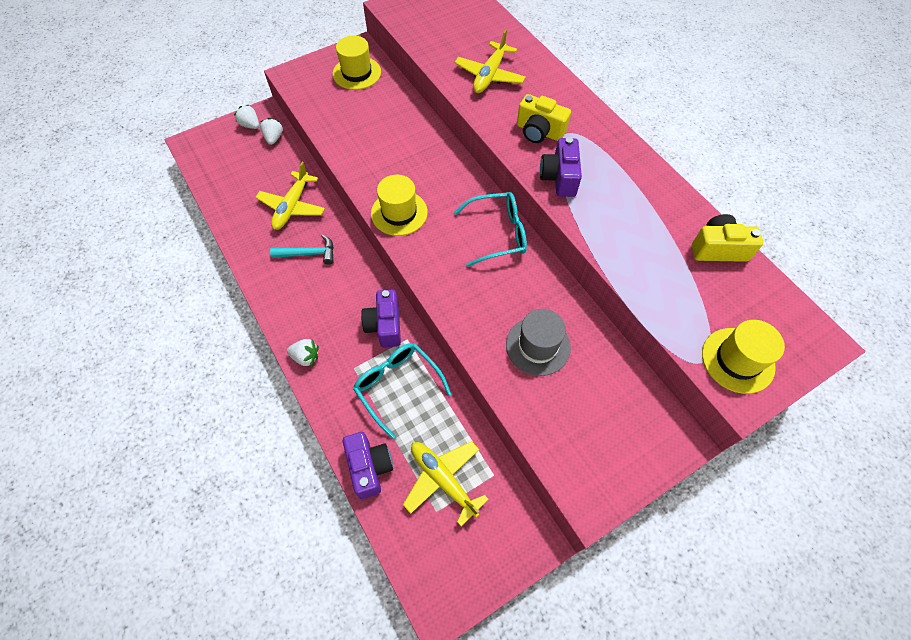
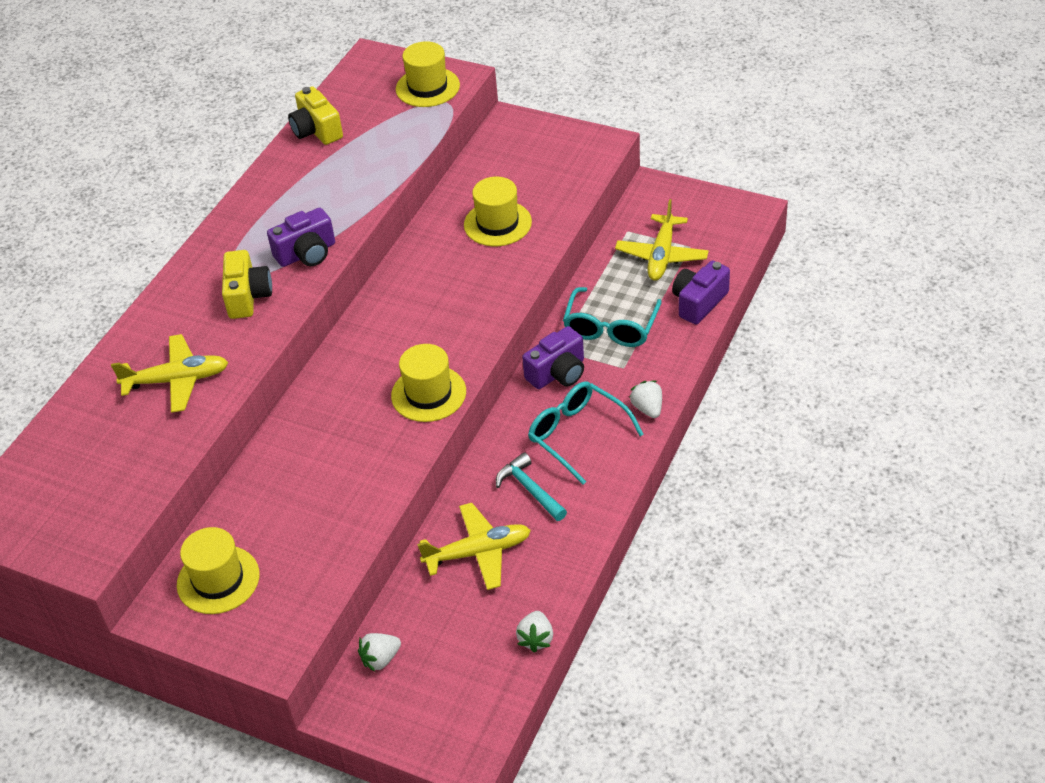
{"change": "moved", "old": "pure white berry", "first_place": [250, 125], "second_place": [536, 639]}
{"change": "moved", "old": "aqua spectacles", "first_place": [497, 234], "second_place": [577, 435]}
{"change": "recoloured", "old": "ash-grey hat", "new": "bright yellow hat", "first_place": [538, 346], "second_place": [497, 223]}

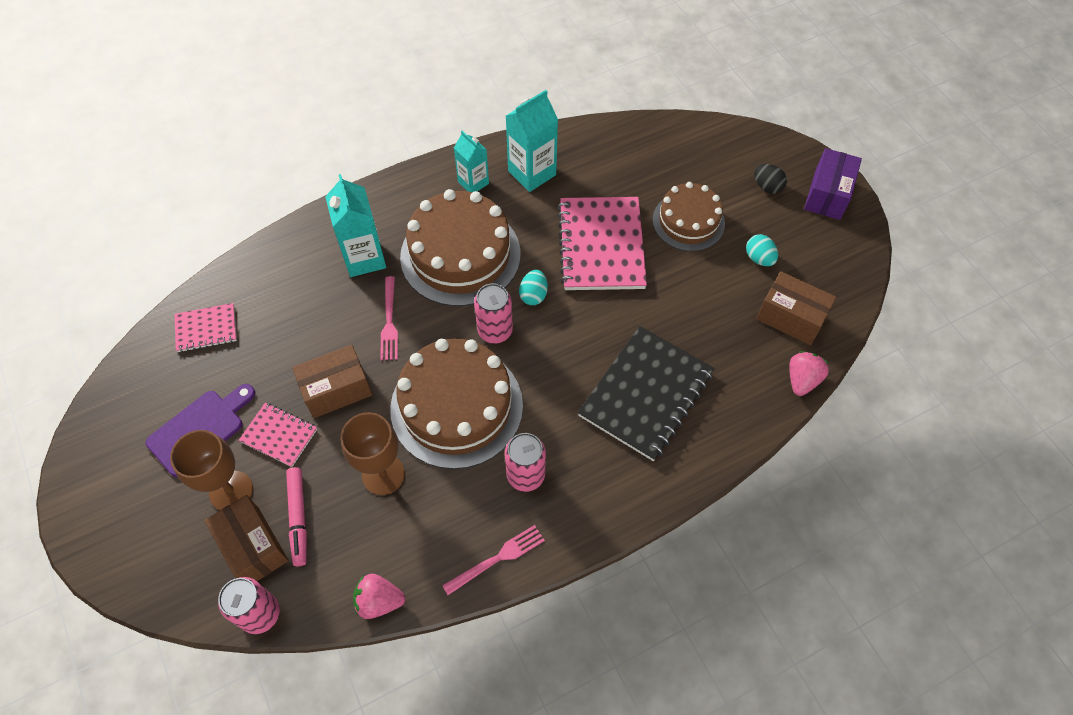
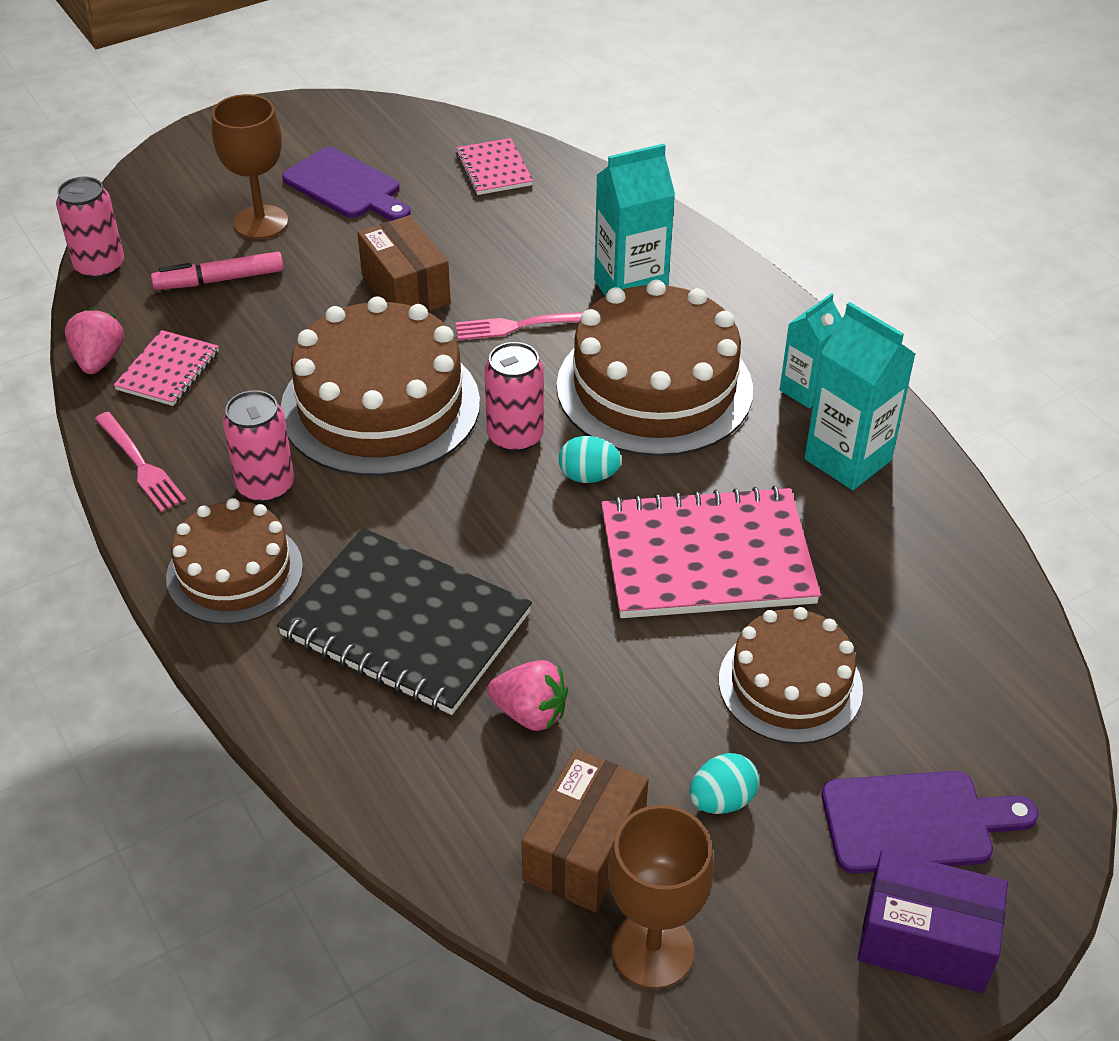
{"change": "removed", "old": "russet box", "first_place": [253, 546]}
{"change": "added", "new": "russet gateau", "second_place": [235, 572]}
{"change": "moved", "old": "rose-pink notebook", "first_place": [279, 435], "second_place": [168, 371]}
{"change": "moved", "old": "russet wine glass", "first_place": [383, 474], "second_place": [652, 950]}
{"change": "moved", "old": "rose-pink berry", "first_place": [802, 380], "second_place": [530, 713]}
{"change": "replaced", "old": "black egg", "new": "violet cutting board", "first_place": [767, 187], "second_place": [916, 822]}

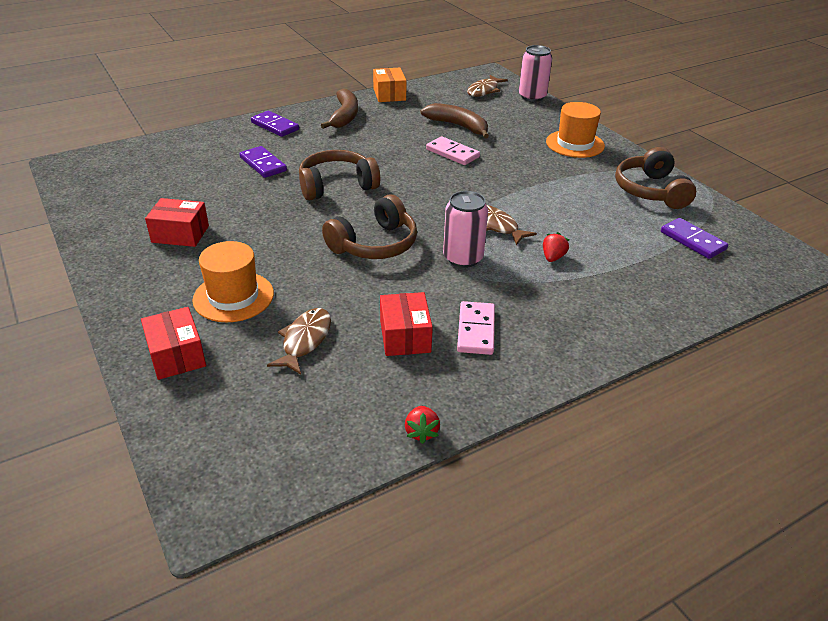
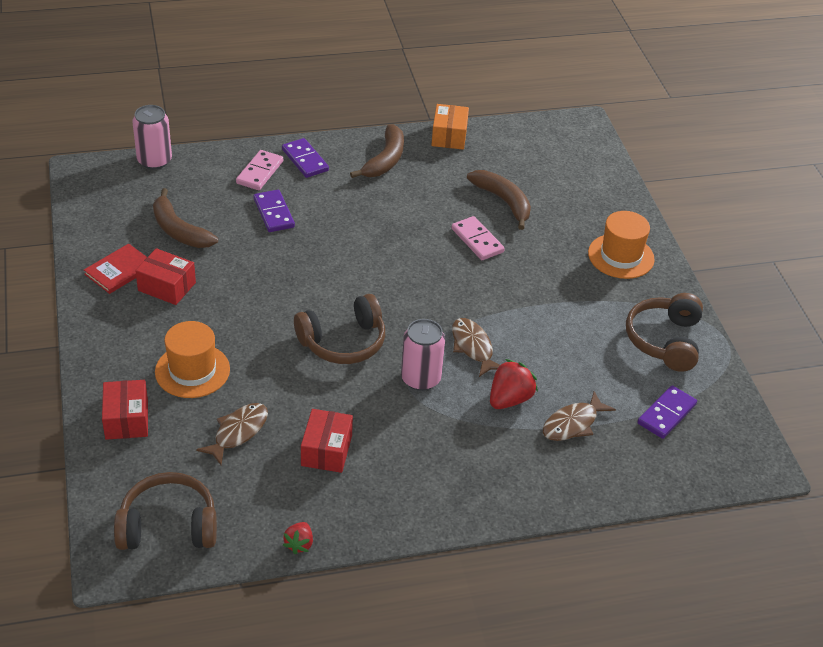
{"change": "added", "new": "red hardcover", "second_place": [119, 270]}
{"change": "added", "new": "russet toy banana", "second_place": [179, 230]}
{"change": "moved", "old": "russet headset", "first_place": [336, 186], "second_place": [168, 526]}
{"change": "moved", "old": "rose-pink domino piece", "first_place": [476, 330], "second_place": [260, 172]}
{"change": "moved", "old": "russet fish", "first_place": [484, 91], "second_place": [572, 424]}
{"change": "moved", "old": "rose-pink tin", "first_place": [532, 96], "second_place": [154, 161]}
{"change": "turned", "old": "violet domino piece", "first_place": [692, 241], "second_place": [666, 414], "degrees": 60}
{"change": "resized", "old": "red berry", "first_place": [553, 257], "second_place": [509, 399], "factor": 1.67}

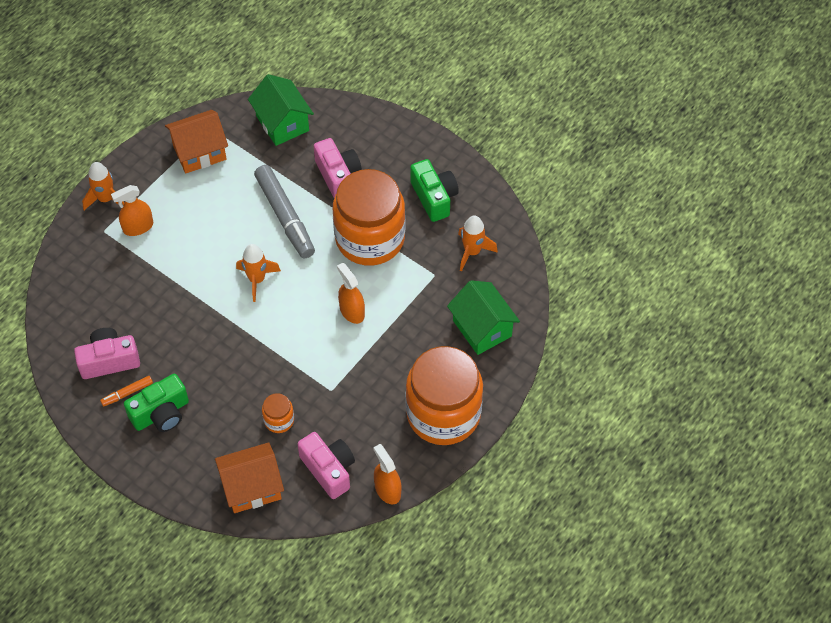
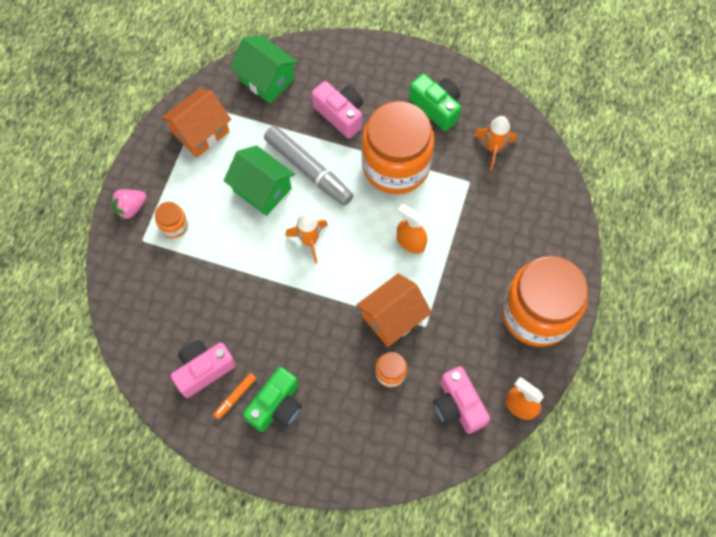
{"change": "moved", "old": "orange-coloured toy house", "first_place": [252, 487], "second_place": [392, 317]}
{"change": "moved", "old": "green toy house", "first_place": [482, 328], "second_place": [262, 189]}
{"change": "replaced", "old": "orange-coloured spaceship", "new": "rose-pink berry", "first_place": [106, 199], "second_place": [131, 208]}
{"change": "replaced", "old": "orange-coloured sprayer", "new": "orange-coloured preserve jar", "first_place": [138, 227], "second_place": [174, 225]}
{"change": "turned", "old": "rose-pink photo camera", "first_place": [329, 469], "second_place": [458, 405], "degrees": -150}

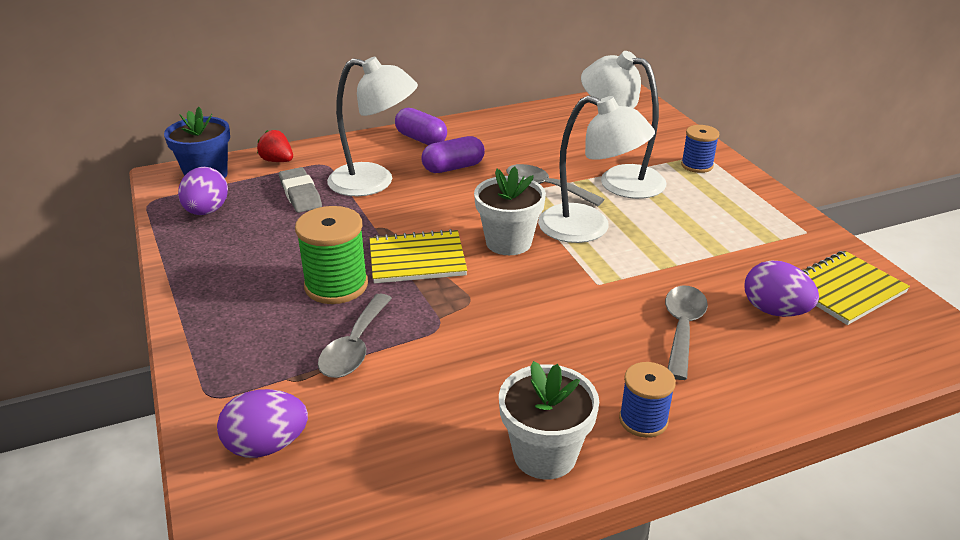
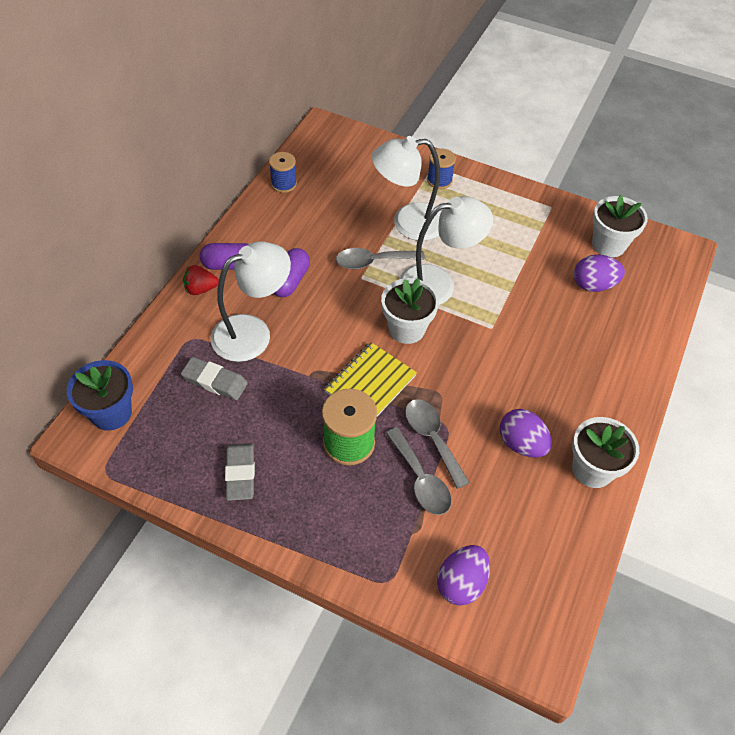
{"change": "added", "new": "ash-grey gum eraser", "second_place": [240, 474]}
{"change": "moved", "old": "violet egg", "first_place": [207, 211], "second_place": [521, 444]}
{"change": "moved", "old": "red berry", "first_place": [277, 161], "second_place": [201, 289]}
{"change": "moved", "old": "cobalt bobbin", "first_place": [643, 420], "second_place": [284, 184]}
{"change": "moved", "old": "ash-grey tablespoon", "first_place": [682, 328], "second_place": [432, 438]}
{"change": "replaced", "old": "bright yellow notebook", "new": "pure white flower pot", "first_place": [844, 289], "second_place": [608, 244]}

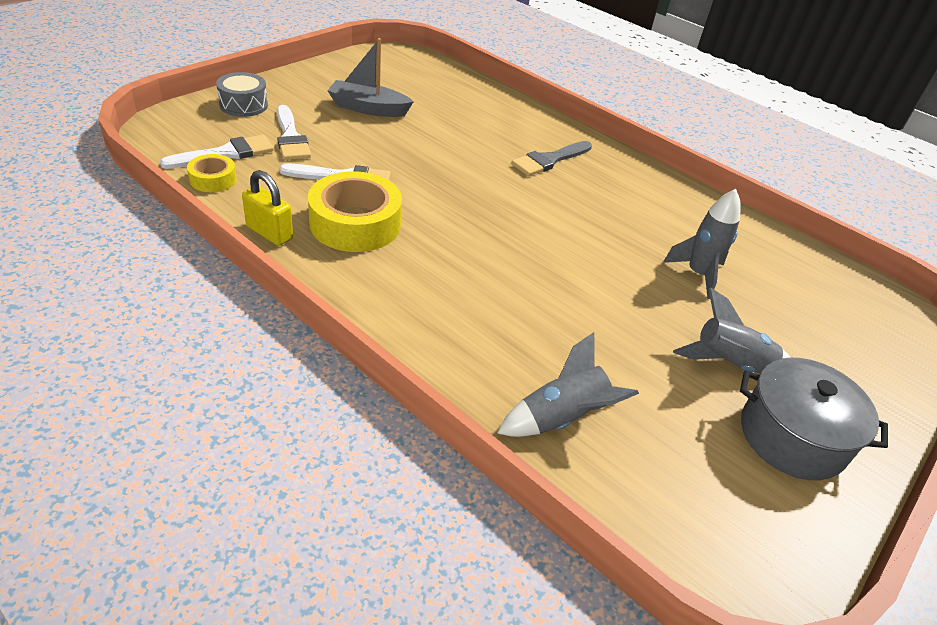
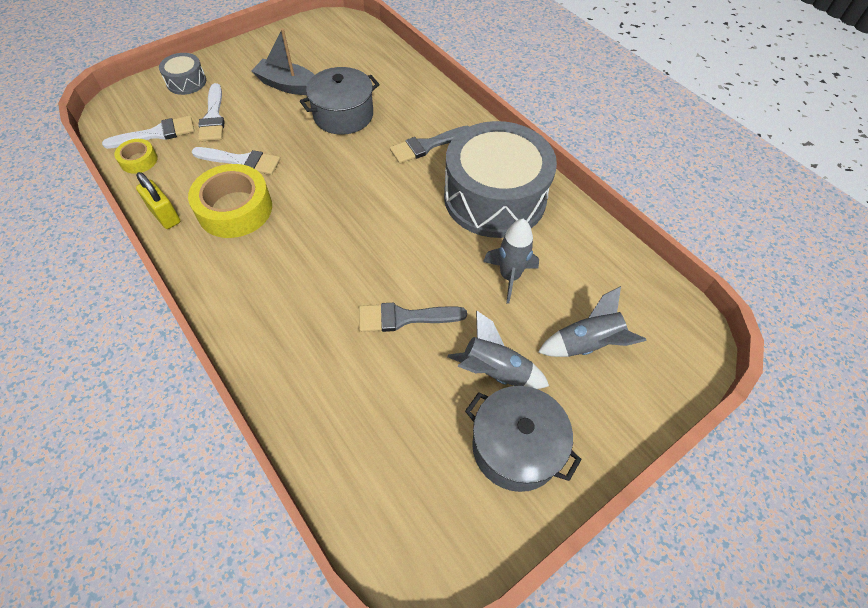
{"change": "added", "new": "ash-grey cooking pot", "second_place": [343, 115]}
{"change": "added", "new": "ash-grey brush", "second_place": [404, 318]}
{"change": "added", "new": "ash-grey toy drum", "second_place": [494, 197]}
{"change": "moved", "old": "ash-grey spaceship", "first_place": [561, 418], "second_place": [587, 344]}

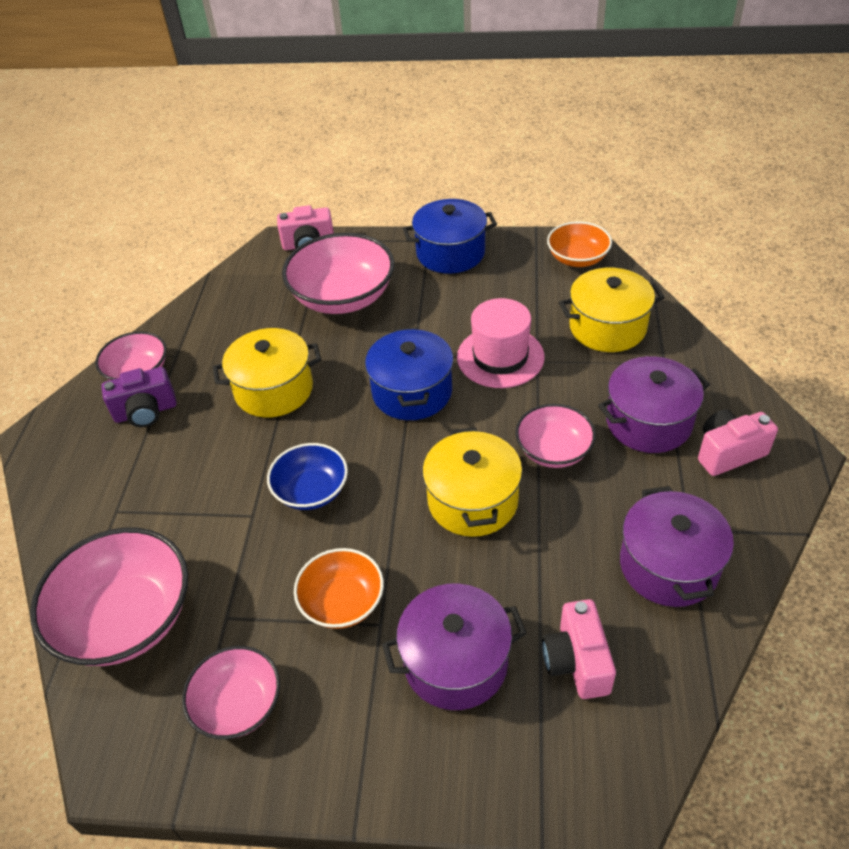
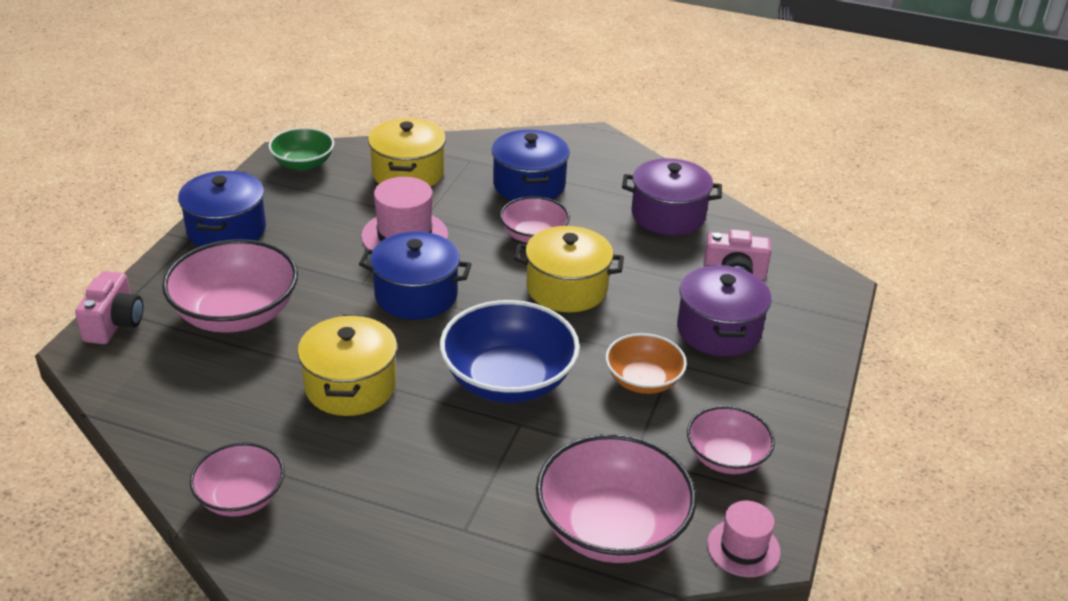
{"change": "removed", "old": "violet photo camera", "first_place": [146, 412]}
{"change": "removed", "old": "rose-pink photo camera", "first_place": [728, 453]}
{"change": "added", "new": "rose-pink hat", "second_place": [743, 548]}
{"change": "recoloured", "old": "orange-coloured deep dish", "new": "green deep dish", "first_place": [577, 258], "second_place": [303, 163]}
{"change": "recoloured", "old": "violet cooking pot", "new": "cobalt cooking pot", "first_place": [648, 422], "second_place": [529, 185]}
{"change": "resized", "old": "cobalt deep dish", "first_place": [311, 491], "second_place": [508, 380], "factor": 1.69}

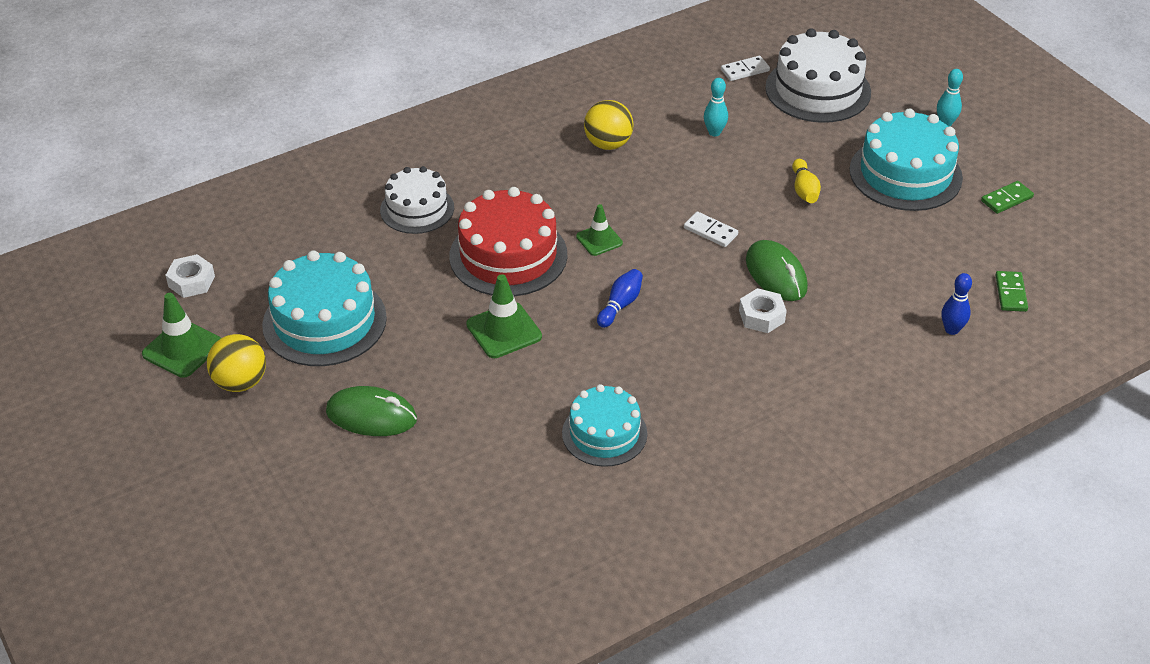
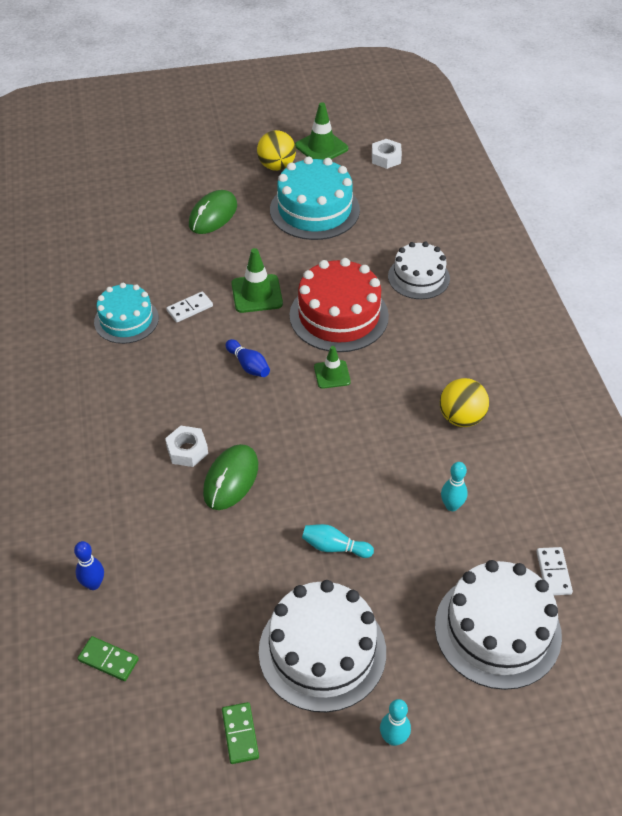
{"change": "moved", "old": "pure white domino piece", "first_place": [710, 231], "second_place": [190, 308]}
{"change": "recoloured", "old": "bright yellow tenpin", "new": "aqua tenpin", "first_place": [804, 190], "second_place": [334, 547]}
{"change": "recoloured", "old": "aqua gateau", "new": "pure white gateau", "first_place": [905, 174], "second_place": [322, 651]}
{"change": "turned", "old": "green computer mouse", "first_place": [776, 274], "second_place": [231, 479], "degrees": -60}

